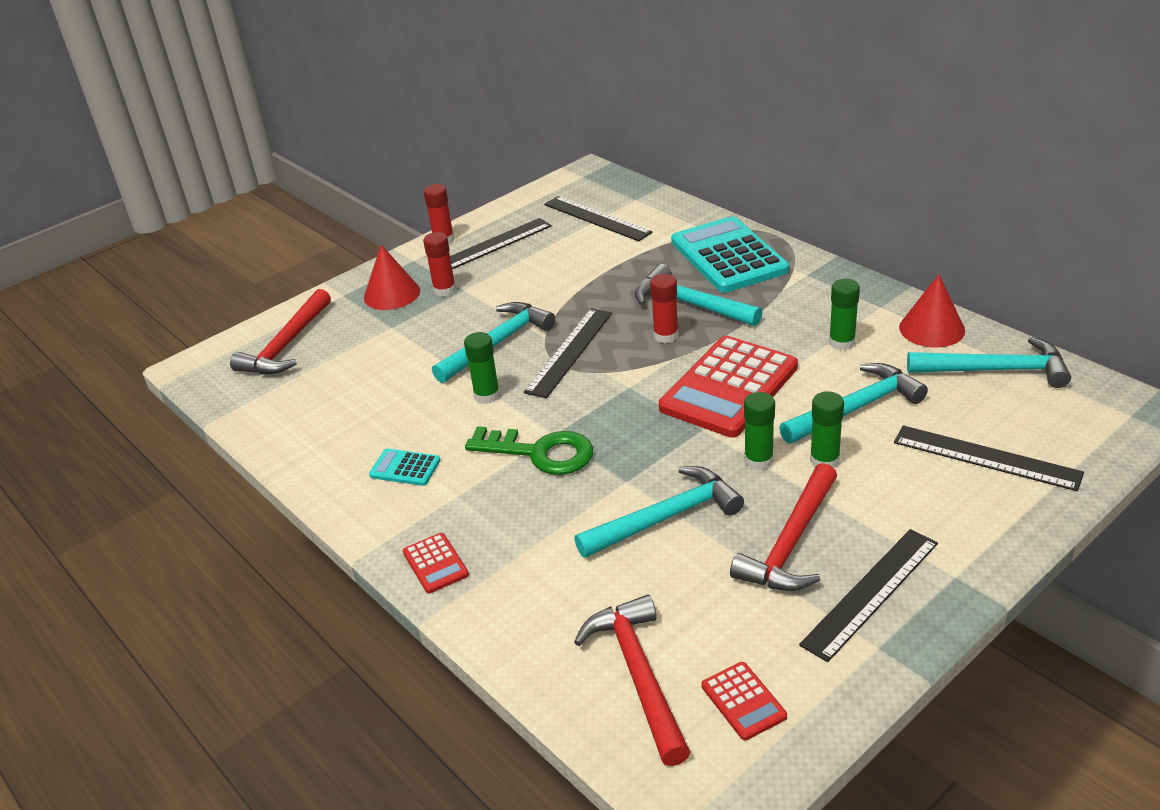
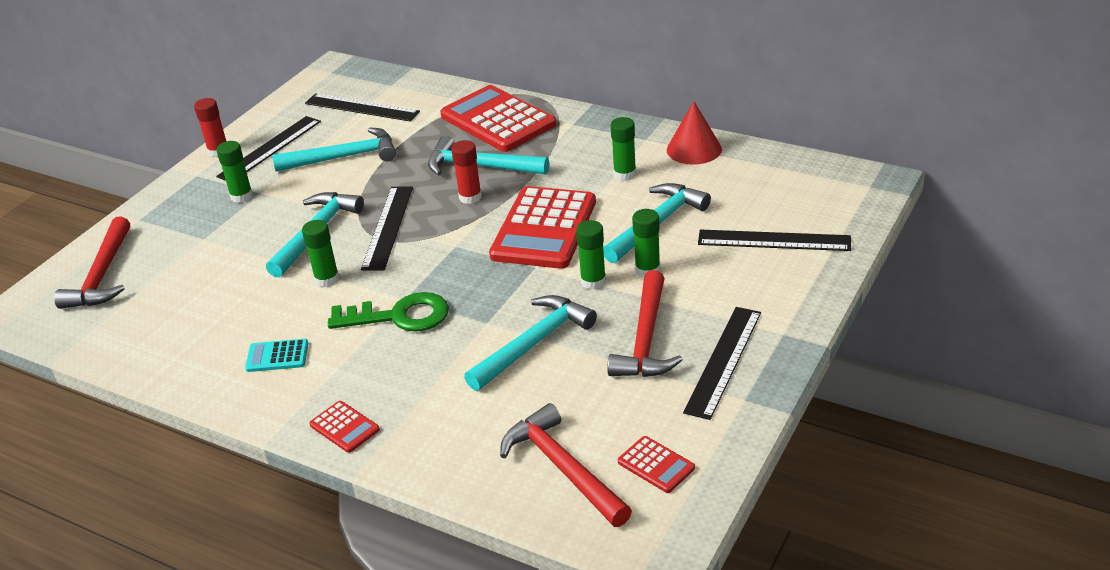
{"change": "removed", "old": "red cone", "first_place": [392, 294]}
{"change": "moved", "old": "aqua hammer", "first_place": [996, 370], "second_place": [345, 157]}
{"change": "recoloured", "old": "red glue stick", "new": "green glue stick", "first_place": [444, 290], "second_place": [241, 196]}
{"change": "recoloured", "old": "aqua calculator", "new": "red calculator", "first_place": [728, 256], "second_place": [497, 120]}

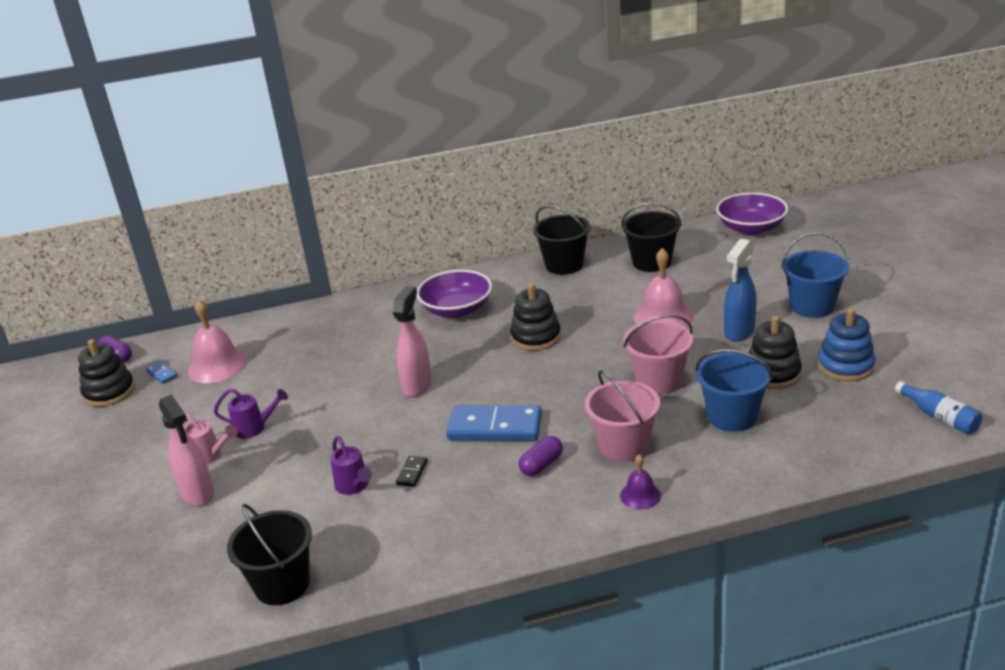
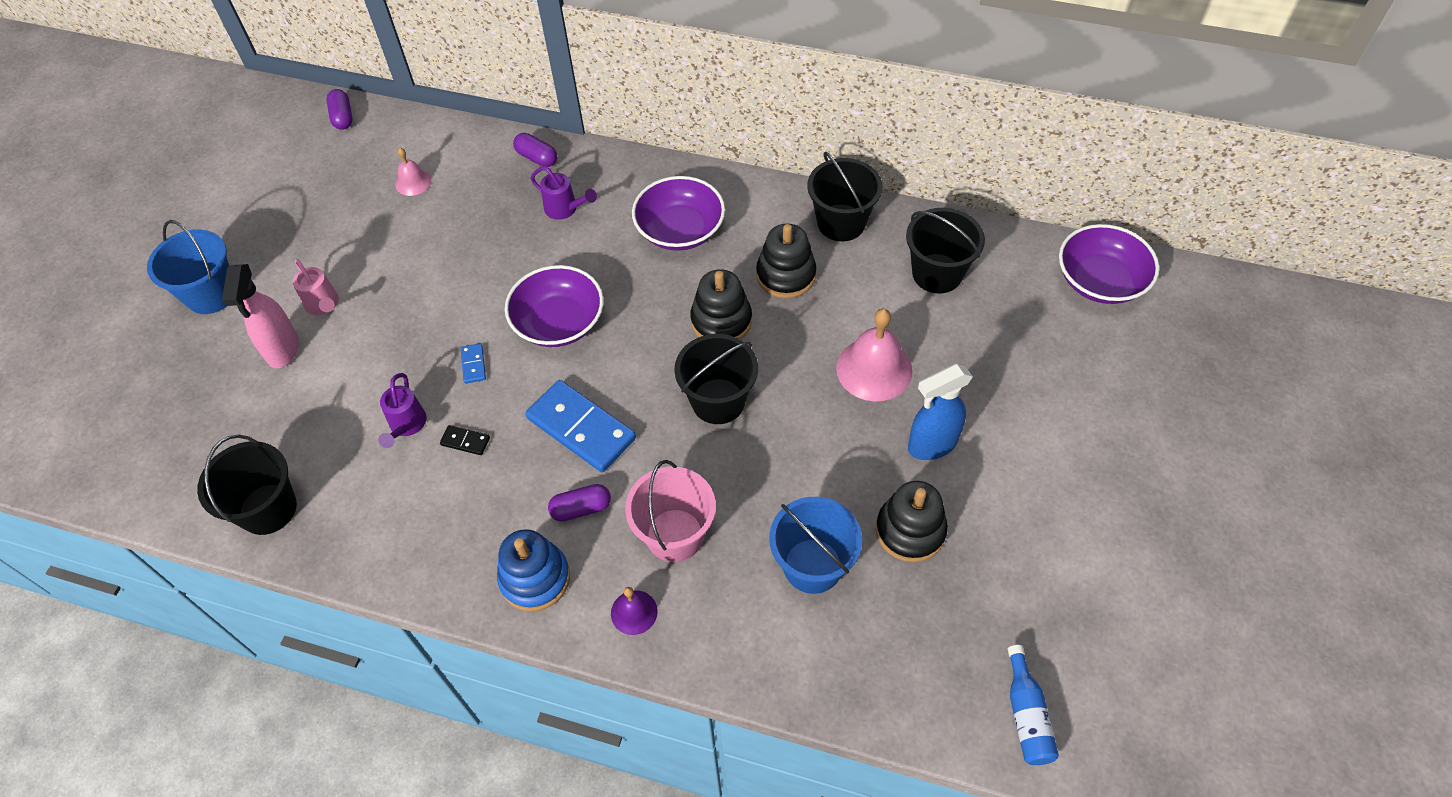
{"change": "removed", "old": "rose-pink bucket", "first_place": [658, 381]}
{"change": "added", "new": "violet pill", "second_place": [537, 158]}
{"change": "added", "new": "black bucket", "second_place": [718, 401]}
{"change": "moved", "old": "black stacking rings", "first_place": [109, 392], "second_place": [786, 275]}
{"change": "moved", "old": "cobalt domino piece", "first_place": [162, 374], "second_place": [473, 364]}
{"change": "moved", "old": "violet watering can", "first_place": [254, 428], "second_place": [565, 209]}
{"change": "moved", "old": "cobalt bucket", "first_place": [812, 306], "second_place": [211, 294]}
{"change": "moved", "old": "cobalt stacking rings", "first_place": [845, 366], "second_place": [535, 578]}
{"change": "replaced", "old": "rose-pink sprayer", "new": "violet deep dish", "first_place": [417, 385], "second_place": [559, 322]}
{"change": "turned", "old": "black domino piece", "first_place": [412, 473], "second_place": [465, 441], "degrees": 60}
{"change": "resized", "old": "rose-pink bell", "first_place": [217, 365], "second_place": [413, 182], "factor": 0.54}

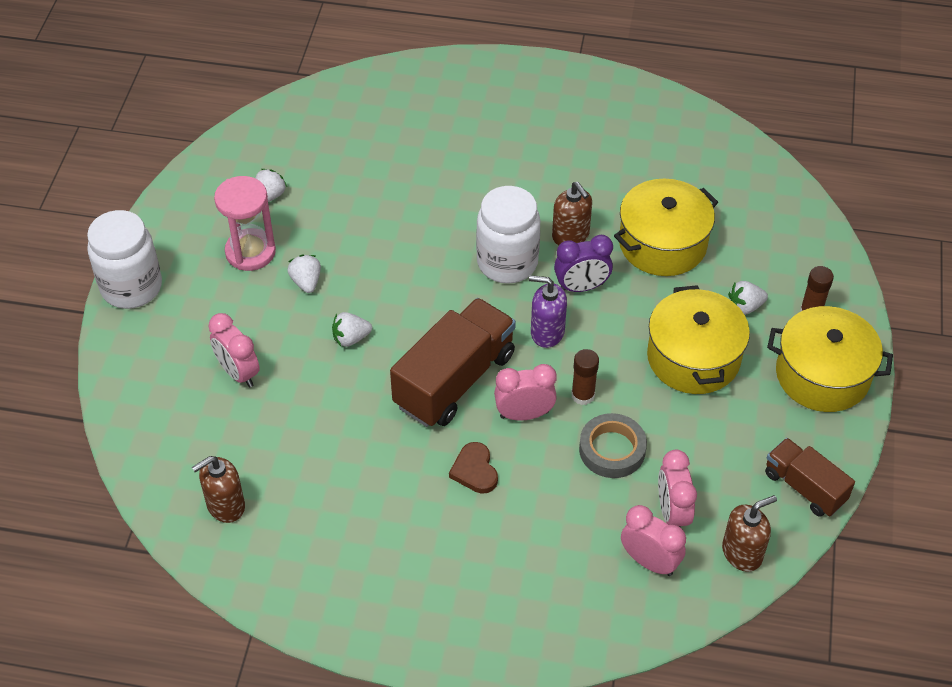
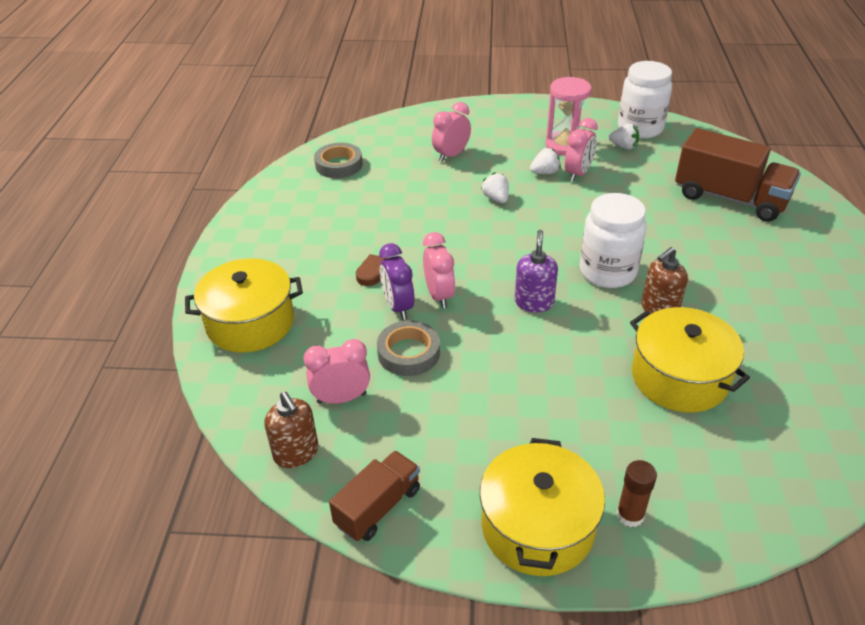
{"change": "removed", "old": "russet glue stick", "first_place": [583, 395]}
{"change": "removed", "old": "pure white berry", "first_place": [745, 307]}
{"change": "moved", "old": "pure white preserve jar", "first_place": [131, 287], "second_place": [640, 128]}
{"change": "moved", "old": "russet lorry", "first_place": [454, 380], "second_place": [730, 198]}
{"change": "moved", "old": "violet alarm clock", "first_place": [581, 287], "second_place": [398, 307]}
{"change": "moved", "old": "rose-pink alarm clock", "first_place": [649, 561], "second_place": [578, 174]}
{"change": "moved", "old": "bright yellow cooking pot", "first_place": [693, 357], "second_place": [250, 323]}
{"change": "replaced", "old": "russet soap pump", "new": "ash-grey roll of tape", "first_place": [225, 505], "second_place": [339, 165]}

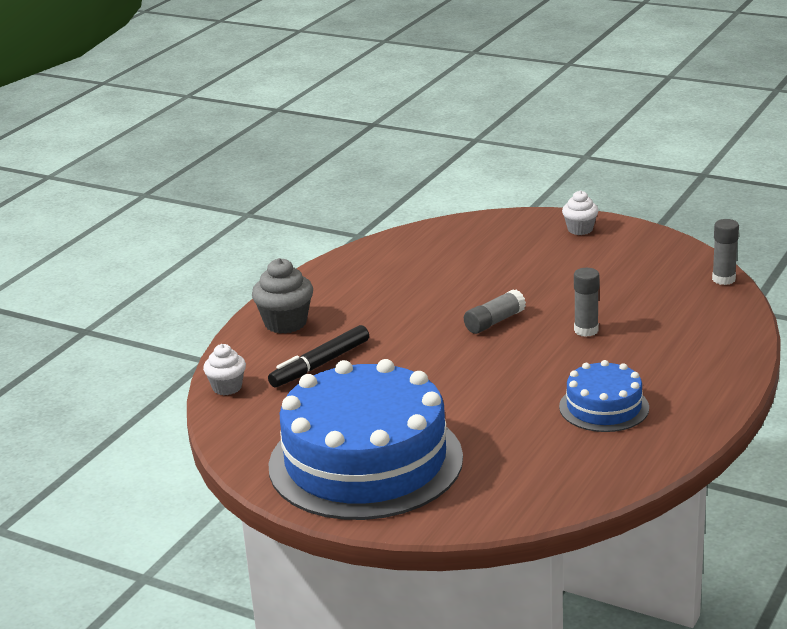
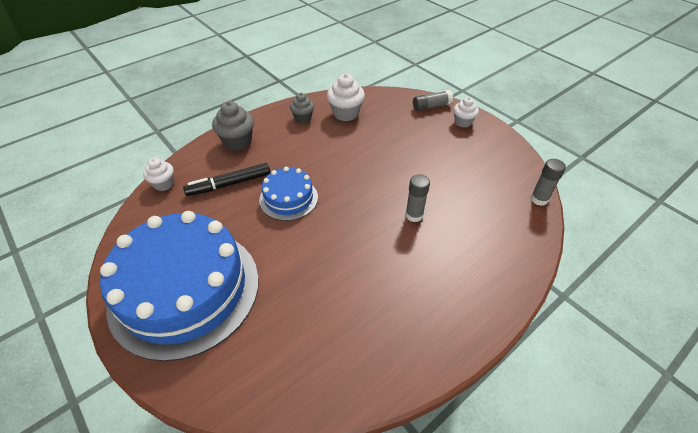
{"change": "added", "new": "ash-grey fairy cake", "second_place": [303, 118]}
{"change": "added", "new": "pure white fairy cake", "second_place": [345, 113]}
{"change": "moved", "old": "ash-grey glue stick", "first_place": [494, 322], "second_place": [431, 106]}
{"change": "moved", "old": "cobalt gateau", "first_place": [604, 407], "second_place": [288, 198]}

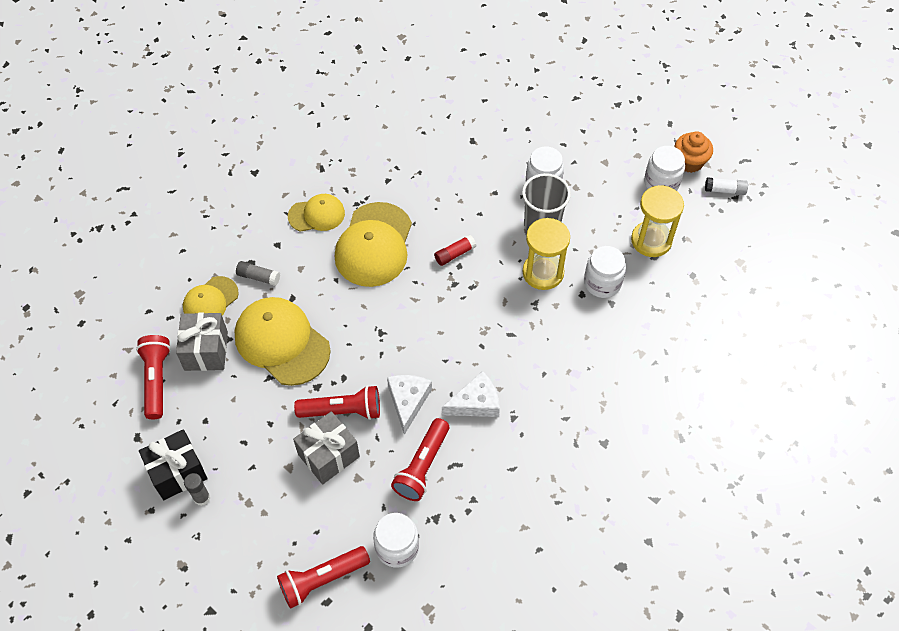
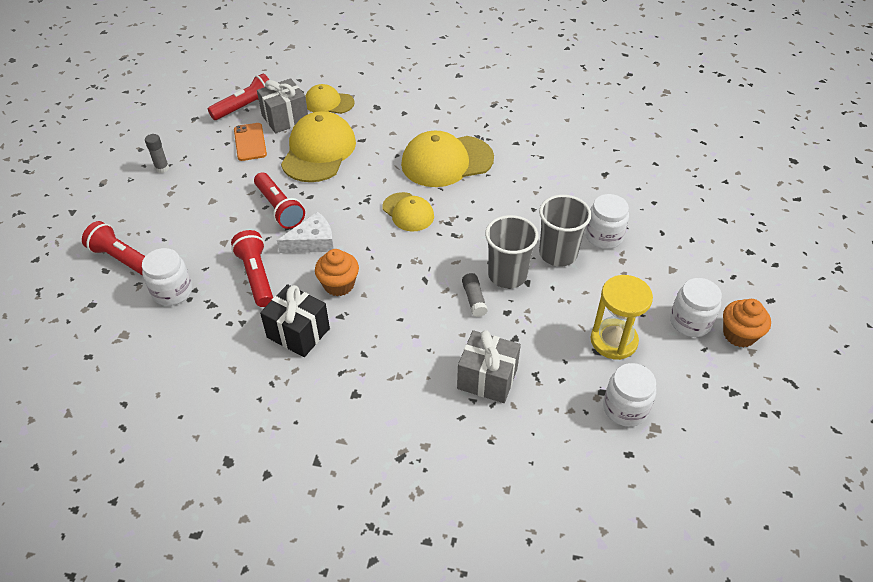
{"change": "removed", "old": "red glue stick", "first_place": [455, 254]}
{"change": "removed", "old": "pure white glue stick", "first_place": [725, 190]}
{"change": "added", "new": "orange-coloured phone", "second_place": [250, 142]}
{"change": "moved", "old": "black wrapped gift", "first_place": [178, 472], "second_place": [298, 333]}
{"change": "moved", "old": "ash-grey glue stick", "first_place": [258, 277], "second_place": [474, 299]}
{"change": "moved", "old": "bright yellow peaked cap", "first_place": [317, 215], "second_place": [408, 212]}
{"change": "moved", "old": "ash-grey wrapped gift", "first_place": [329, 455], "second_place": [487, 378]}
{"change": "moved", "old": "pure white preserve jar", "first_place": [602, 283], "second_place": [625, 408]}
{"change": "replaced", "old": "pure white cheese wedge", "new": "orange-coloured fairy cake", "first_place": [476, 403], "second_place": [339, 285]}
{"change": "replaced", "old": "bright yellow sandglass", "new": "ash-grey cup", "first_place": [543, 272], "second_place": [507, 275]}
{"change": "turned", "old": "red torch", "first_place": [422, 466], "second_place": [256, 276], "degrees": 75}

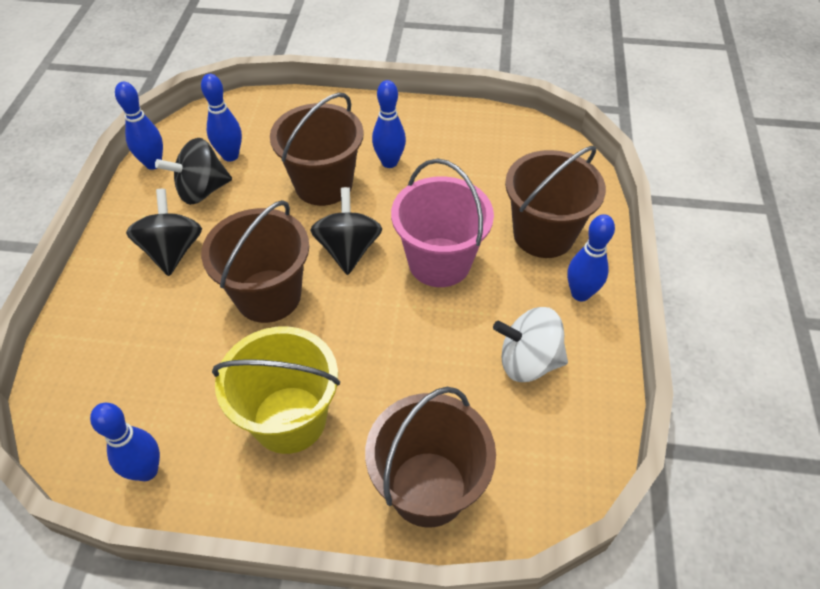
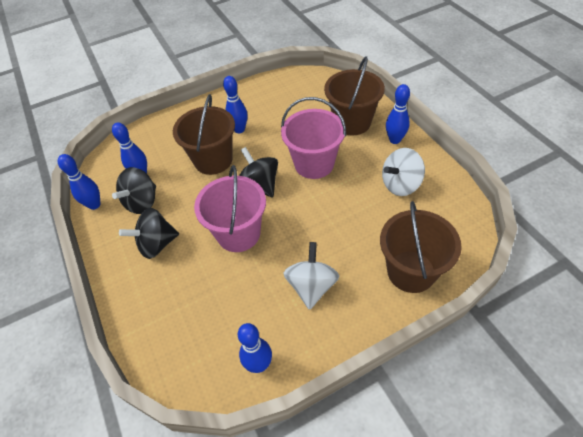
{"change": "replaced", "old": "bright yellow bucket", "new": "pure white toy top", "first_place": [289, 419], "second_place": [312, 286]}
{"change": "recoloured", "old": "russet bucket", "new": "rose-pink bucket", "first_place": [268, 296], "second_place": [238, 233]}
{"change": "turned", "old": "black toy top", "first_place": [172, 251], "second_place": [156, 244], "degrees": -75}

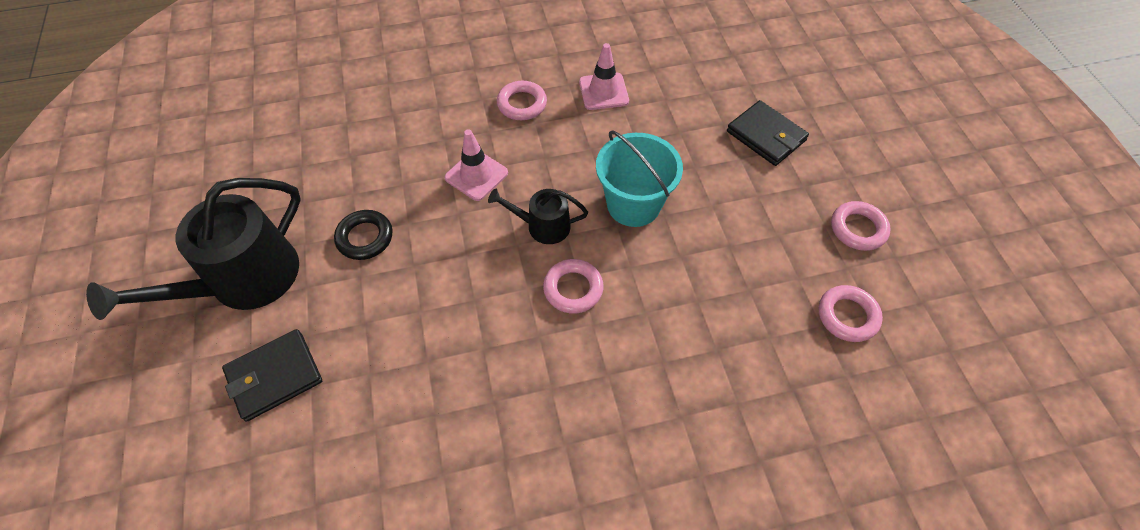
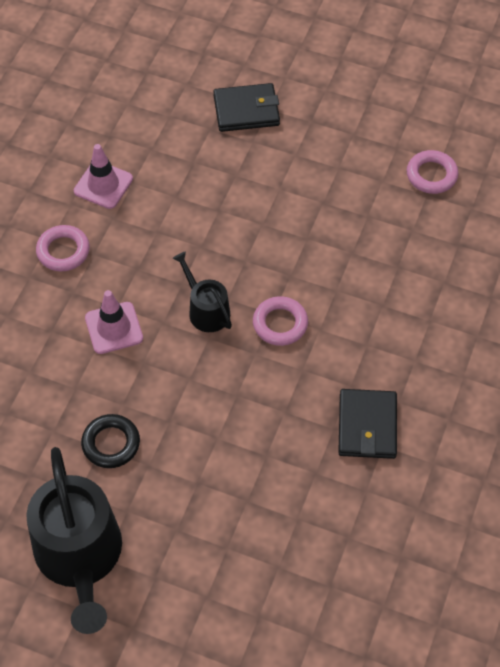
{"change": "removed", "old": "aqua bucket", "first_place": [633, 204]}
{"change": "removed", "old": "rose-pink hoop", "first_place": [858, 229]}
{"change": "moved", "old": "black wallet", "first_place": [275, 376], "second_place": [367, 426]}
{"change": "turned", "old": "black watering can", "first_place": [543, 226], "second_place": [206, 310], "degrees": 105}

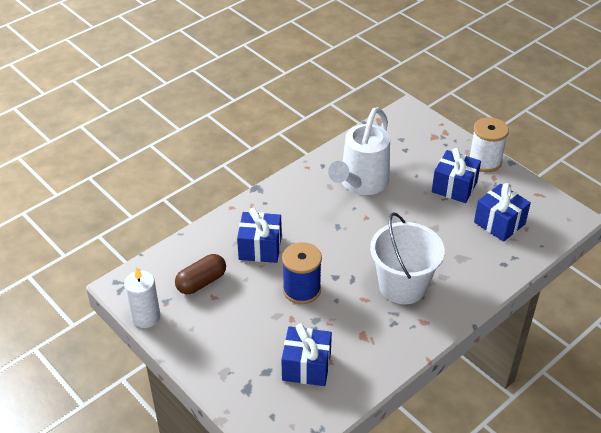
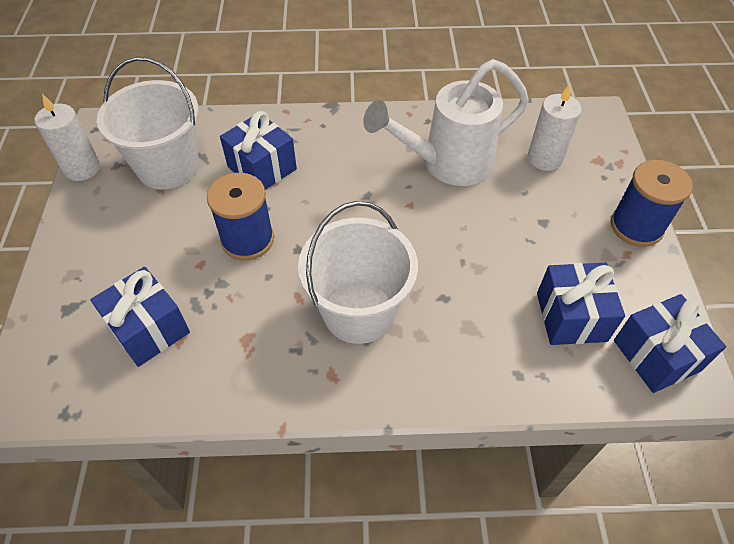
{"change": "added", "new": "pure white wax candle", "second_place": [544, 158]}
{"change": "moved", "old": "cobalt wrapped gift", "first_place": [454, 187], "second_place": [656, 355]}
{"change": "replaced", "old": "russet pill", "new": "pure white bucket", "first_place": [201, 282], "second_place": [168, 167]}
{"change": "recoloured", "old": "pure white bobbin", "new": "cobalt bobbin", "first_place": [485, 161], "second_place": [636, 226]}

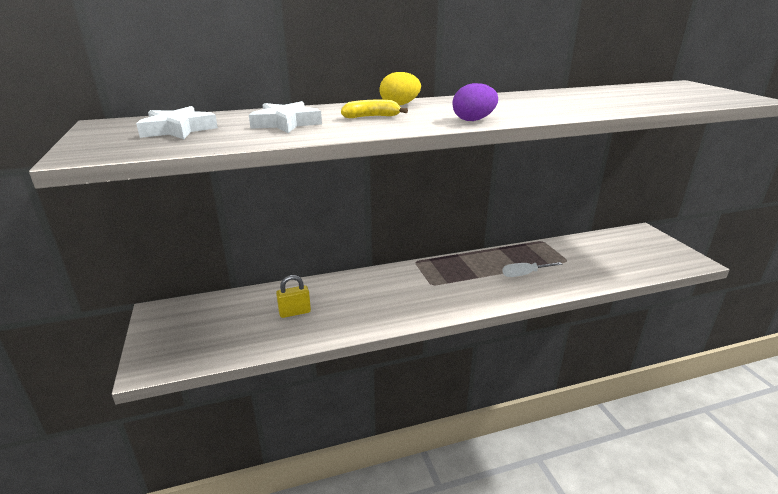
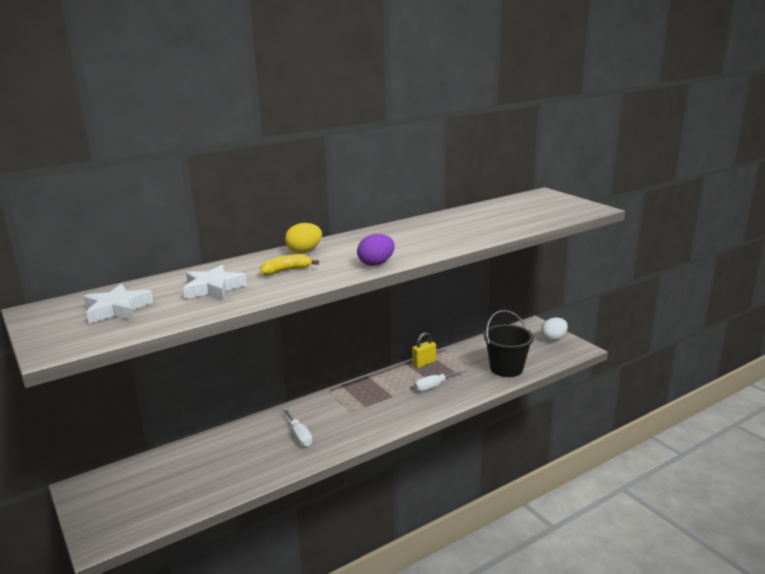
{"change": "added", "new": "pure white flat screwdriver", "second_place": [299, 435]}
{"change": "added", "new": "black bucket", "second_place": [506, 368]}
{"change": "added", "new": "pure white egg", "second_place": [553, 338]}
{"change": "moved", "old": "bright yellow lock", "first_place": [295, 312], "second_place": [424, 363]}

